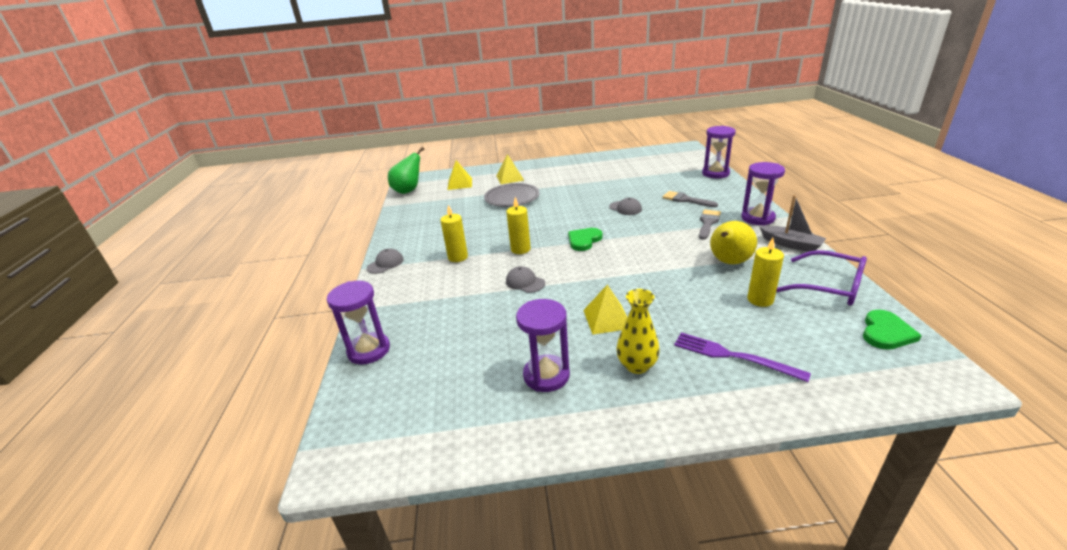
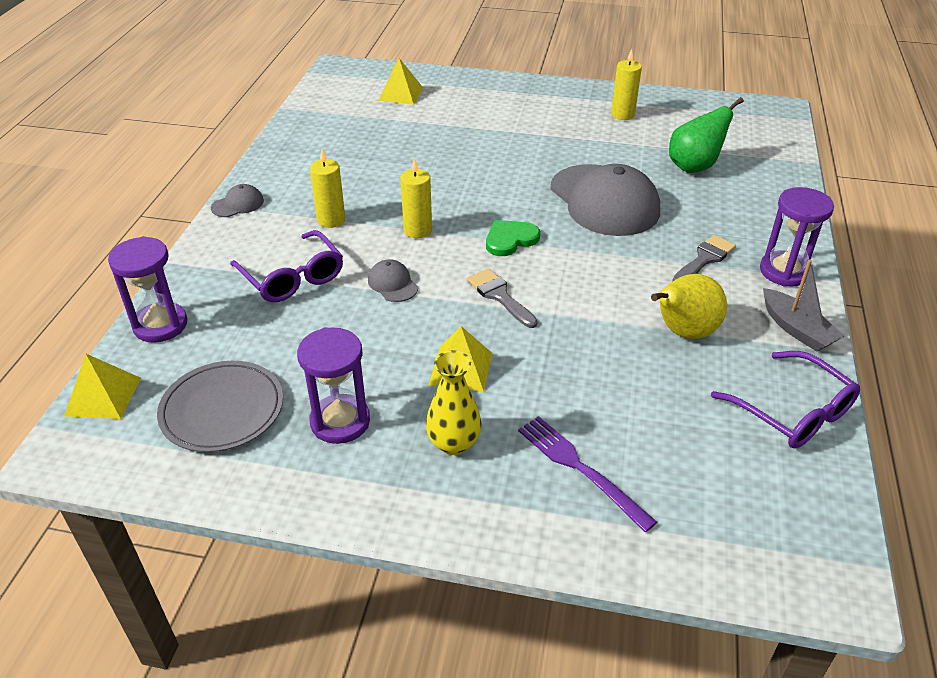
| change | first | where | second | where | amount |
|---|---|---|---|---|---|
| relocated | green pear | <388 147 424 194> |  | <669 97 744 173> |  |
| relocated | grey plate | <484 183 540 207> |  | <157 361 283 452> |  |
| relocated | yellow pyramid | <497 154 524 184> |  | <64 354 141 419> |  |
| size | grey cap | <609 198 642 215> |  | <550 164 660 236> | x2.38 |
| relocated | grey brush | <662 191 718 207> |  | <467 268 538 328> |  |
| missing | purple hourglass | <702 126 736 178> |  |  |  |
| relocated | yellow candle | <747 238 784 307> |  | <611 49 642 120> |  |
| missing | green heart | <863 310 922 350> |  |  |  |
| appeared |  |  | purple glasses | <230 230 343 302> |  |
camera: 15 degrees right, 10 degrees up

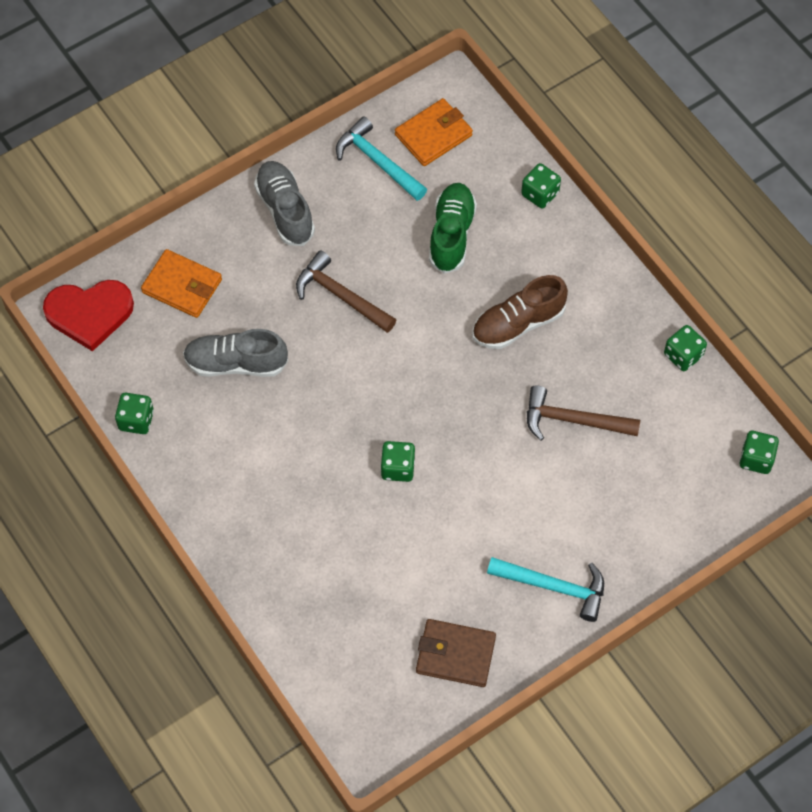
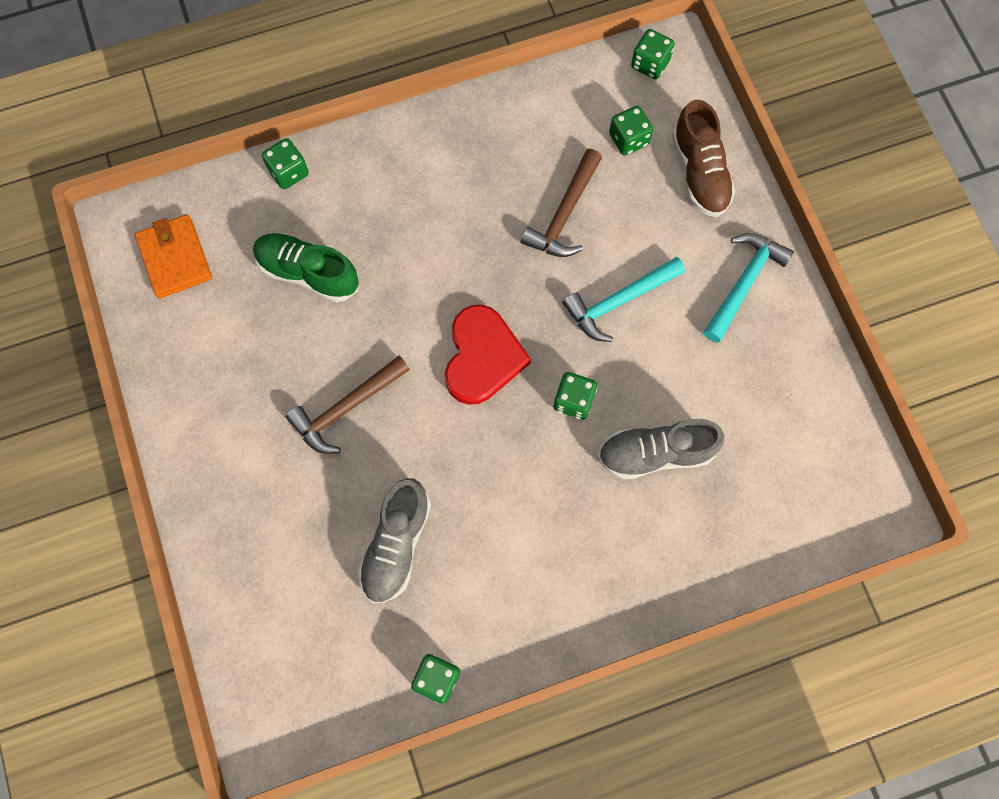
| change | first | where | second | where | amount |
|---|---|---|---|---|---|
| relocated | red heart | <43 280 134 351> |  | <445 305 531 405> |  |
| missing | orange wallet | <141 249 222 318> |  |  |  |
| relocated | grey shoe | <254 161 315 246> |  | <598 419 724 480> |  |
| relocated | turquoise hammer | <336 116 427 201> |  | <562 257 685 342> |  |
| missing | brown wallet | <416 619 496 687> |  |  |  |
| relocated | brown shoe | <472 275 568 349> |  | <672 100 735 217> |  |
| relocated | green dice | <664 325 707 371> |  | <609 106 653 156> |  |
camera: 75 degrees left, 10 degrees up

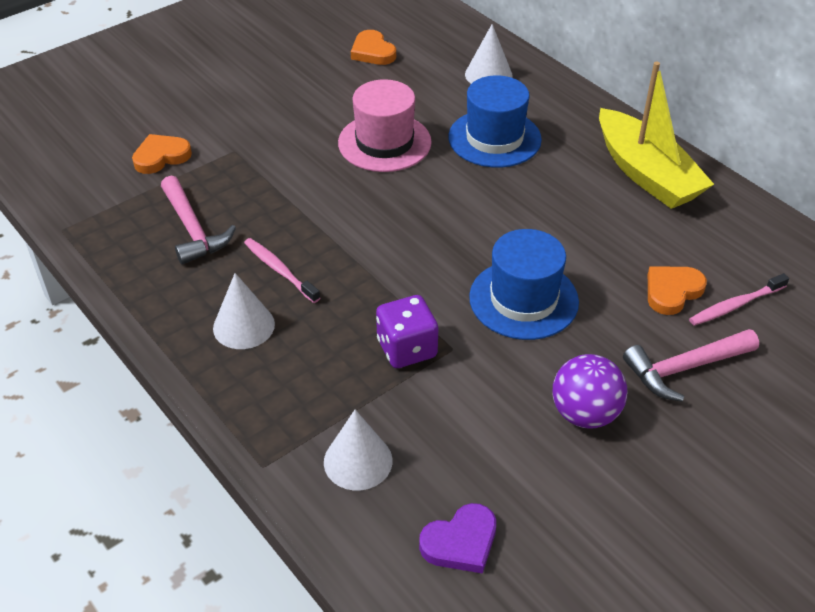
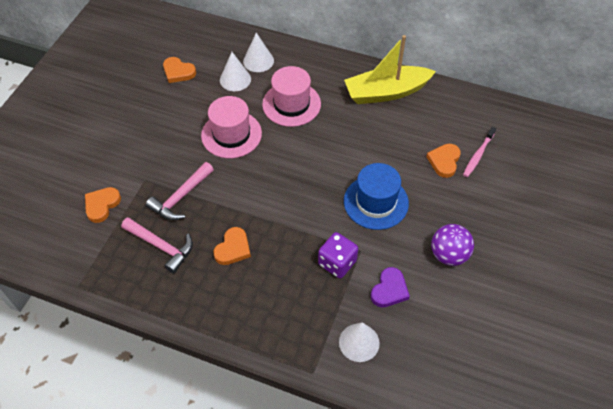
| change | first | where | second | where | amount |
|---|---|---|---|---|---|
| relocated | white cone | <213 273 275 349> |  | <220 52 251 91> |  |
| exchanged | pink toothbrush | <244 238 320 303> | orange heart | <214 227 251 265> |  |
| relocated | purple heart | <419 503 496 574> |  | <371 267 410 307> |  |
| colour | blue hat | <448 75 542 168> | pink hat | <262 66 321 127> |  |
| spun | yellow boat | <599 62 714 209> |  | <344 35 436 104> | 135 degrees clockwise |
| relocated | pink hammer | <623 329 759 402> |  | <146 162 214 220> |  |
camera: 30 degrees left, 10 degrees up

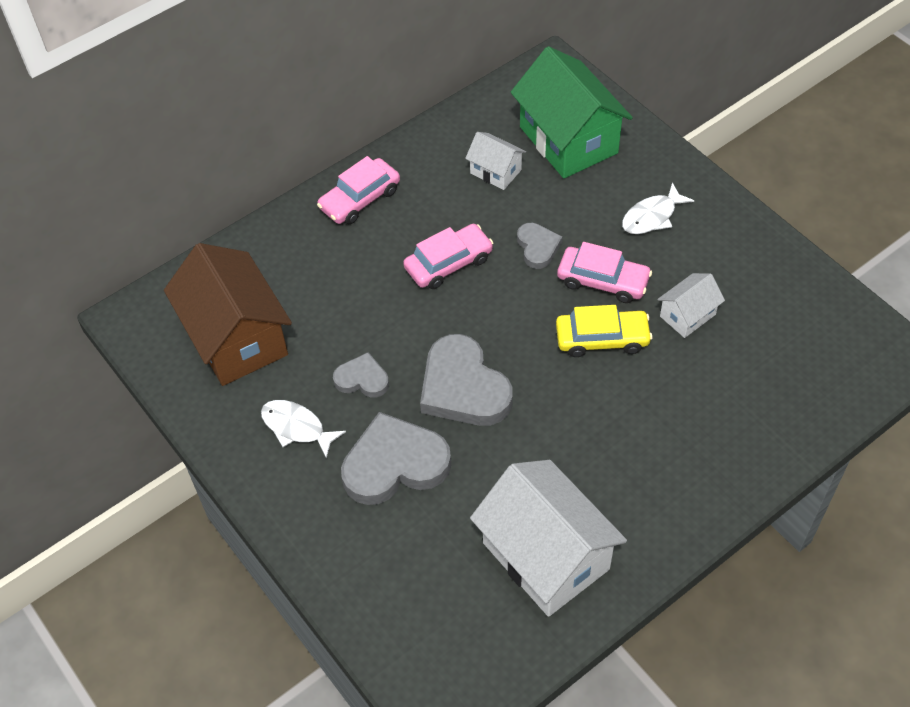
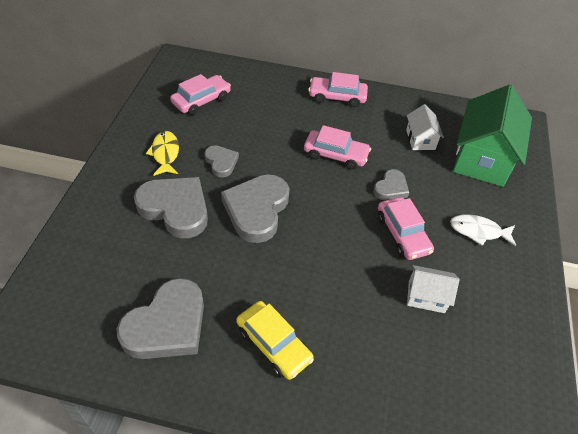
| change | first | where | second | where | amount |
|---|---|---|---|---|---|
| exchanged | brown house | <164 243 292 386> | pink car | <170 74 231 115> |  |
| colour | white fish | <261 400 346 459> | yellow fish | <146 131 179 176> |  |
| exchanged | white house | <470 460 627 617> | grey heart | <117 278 204 359> |  |
| relocated | yellow car | <556 305 653 357> |  | <236 301 314 380> |  |
camera: 45 degrees right, 5 degrees down

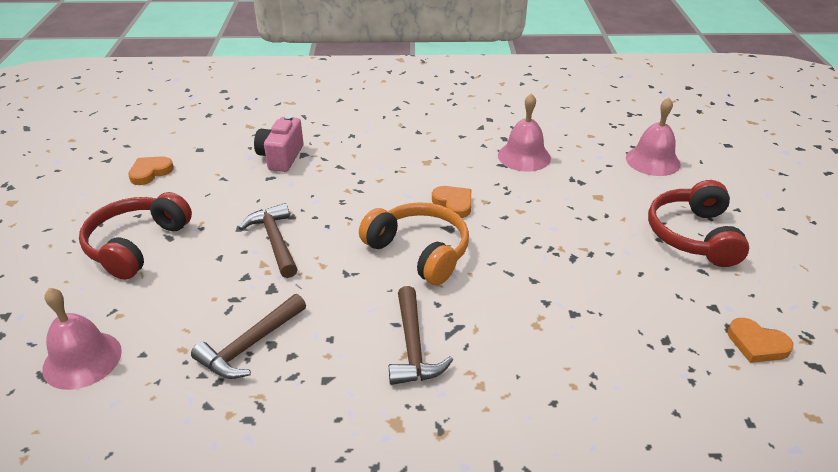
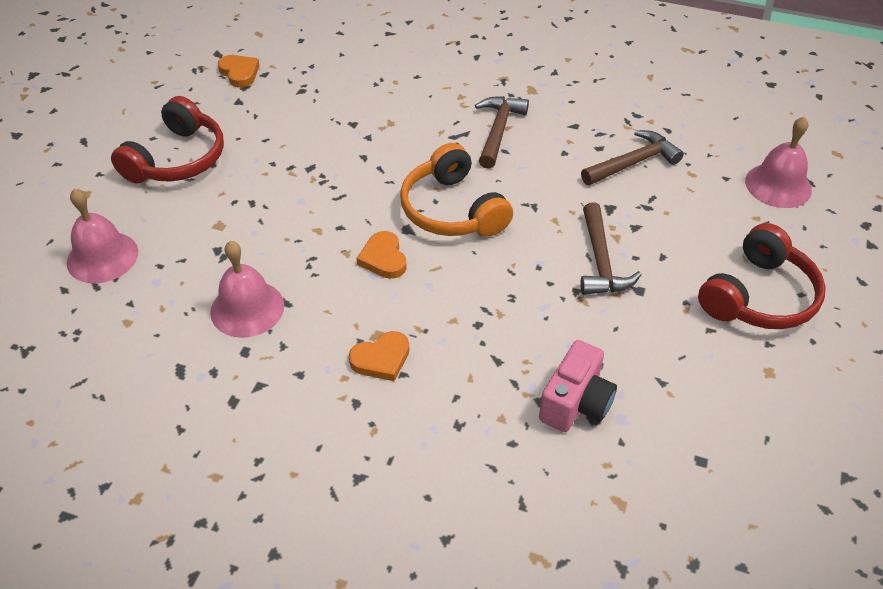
| change | first | where | second | where | amount |
|---|---|---|---|---|---|
| relocated | orange heart | <128 156 174 185> |  | <349 331 410 381> |  |
camera: 160 degrees left, 10 degrees up

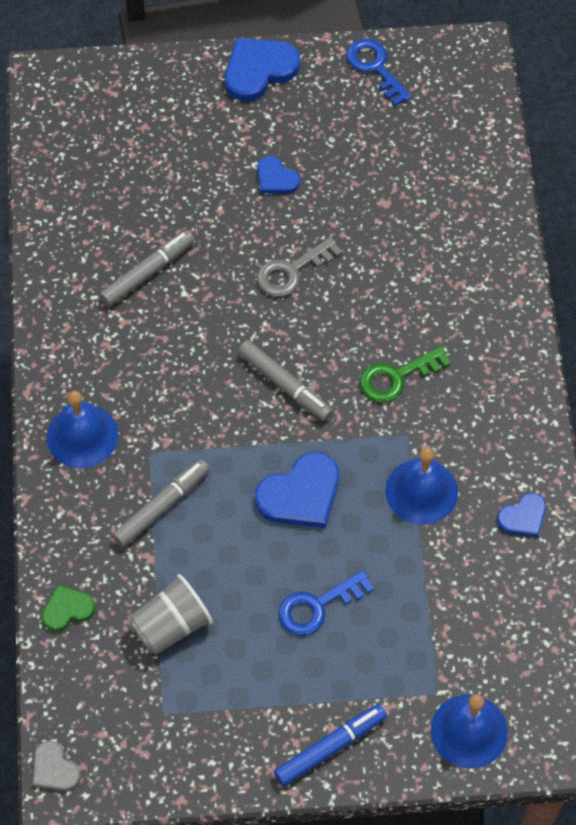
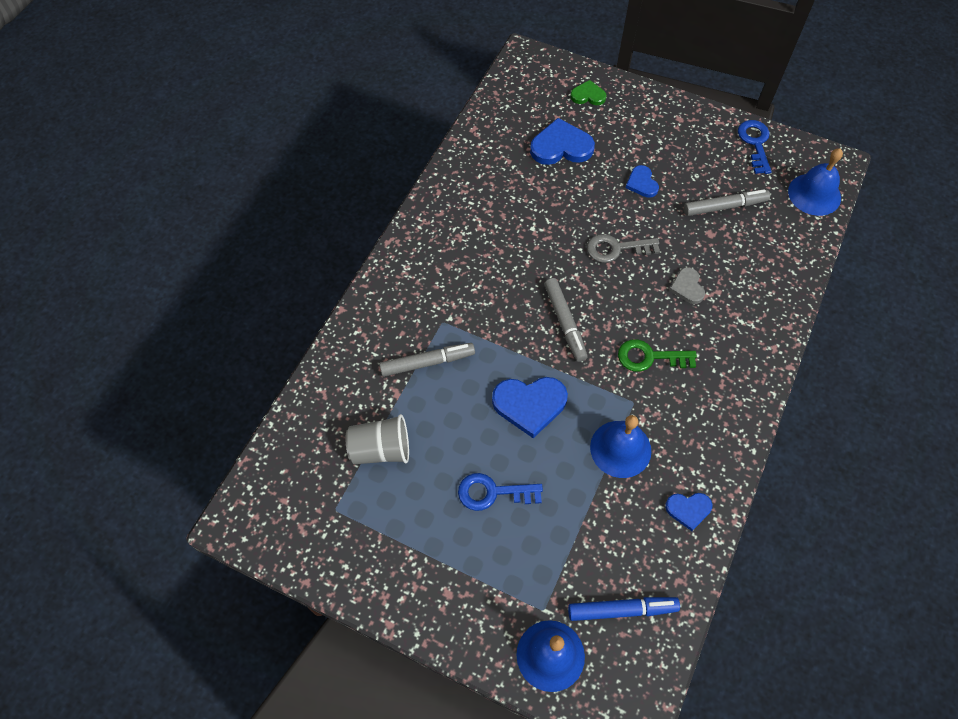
| change | first | where | second | where | amount |
|---|---|---|---|---|---|
| relocated | grey heart | <32 741 81 791> |  | <669 267 705 304> |  |
| relocated | green heart | <42 585 95 631> |  | <570 80 607 105> |  |
| relocated | blue bell | <47 391 118 469> |  | <788 148 843 216> |  |
| relocated | grey marker | <100 230 194 306> |  | <684 189 770 216> |  |
| relocated | blue heart | <225 38 300 101> |  | <530 118 595 165> |  |
| relocated | blue marker | <274 704 387 786> |  | <568 597 680 621> |  |
camera: 30 degrees right, 0 degrees up

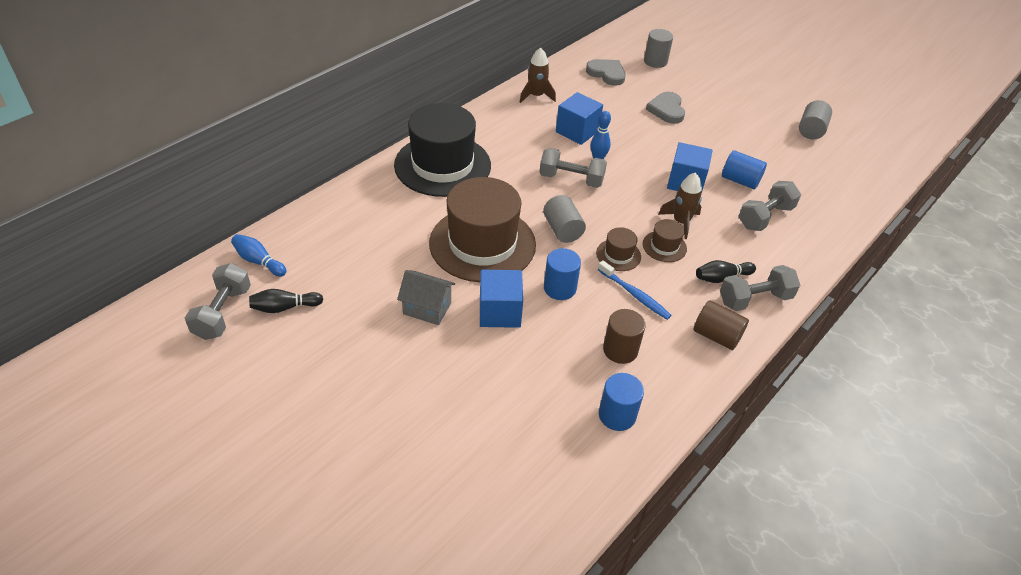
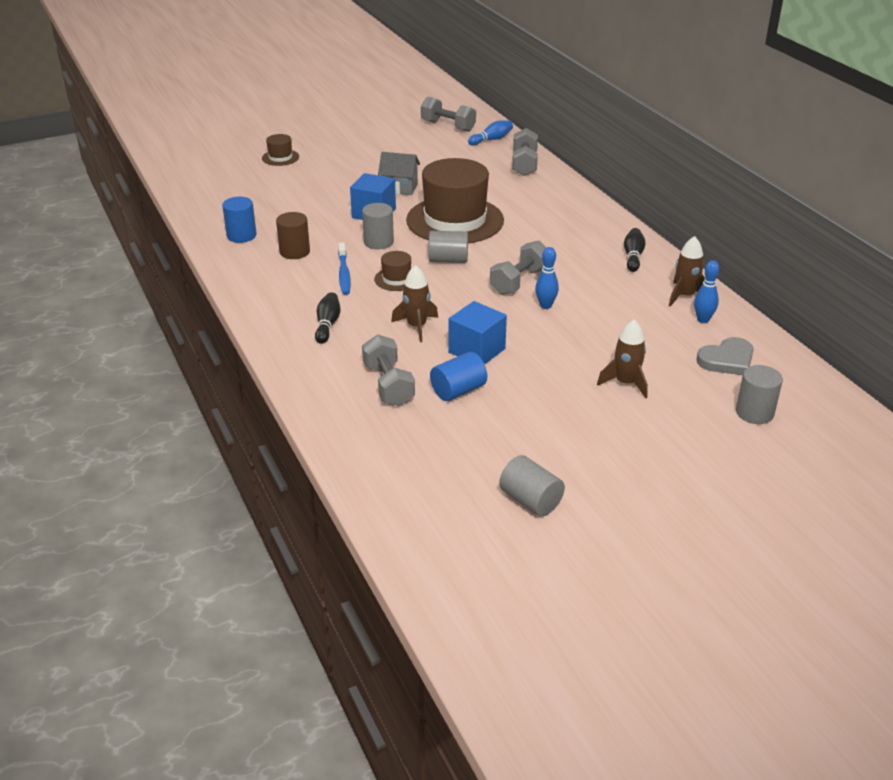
| change | first | where | second | where | amount |
|---|---|---|---|---|---|
| relocated | black bowling pin | <249 289 323 313> |  | <624 228 645 272> |  |
| missing | black hat | <394 103 491 197> |  |  |  |
| spun | grey house | <397 270 455 325> |  | <378 152 420 195> | 60 degrees clockwise |
| colour | blue cylinder | <544 248 581 300> | grey cylinder | <362 203 394 249> |  |
| missing | blue cube | <556 92 603 145> |  |  |  |
| spun | blue toothbrush | <598 260 672 320> |  | <338 243 351 295> | 75 degrees counterclockwise |
| relocated | brown hat | <643 219 687 262> |  | <262 134 299 166> |  |
| exchanged | grey heart | <646 92 685 124> | brown rocket | <597 320 648 399> |  |
| missing | brown cylinder | <694 300 749 350> |  |  |  |
| relocated | grey dumbbell | <720 265 800 311> |  | <512 128 538 176> |  |
| appeared |  |  | blue bowling pin | <694 260 719 323> |  |
camera: 115 degrees right, 10 degrees down

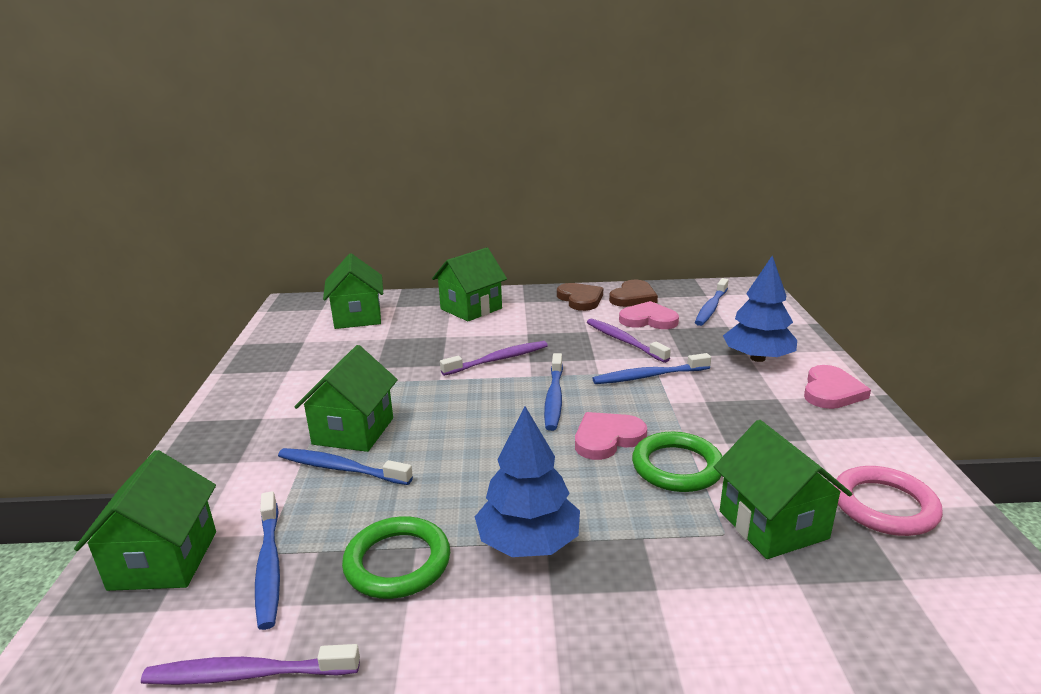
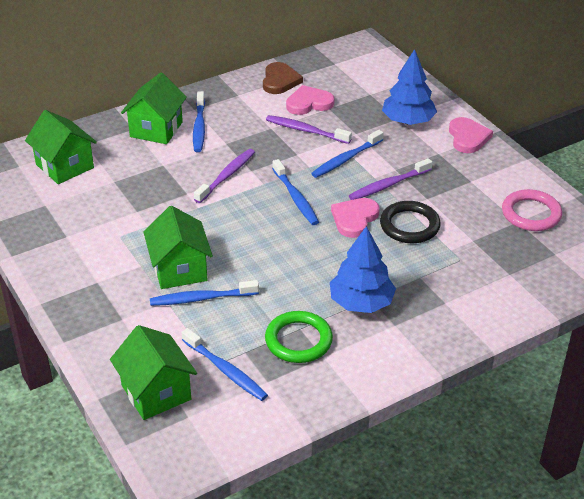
| change | first | where | second | where | amount |
|---|---|---|---|---|---|
| relocated | purple toothbrush | <141 644 360 685> |  | <349 158 432 200> |  |
| missing | brown heart | <557 283 603 311> |  |  |  |
| colour | green ring | <632 432 723 492> | black ring | <380 201 441 243> |  |
| relocated | blue toothbrush | <695 278 729 326> |  | <193 91 205 152> |  |
| missing | green house | <714 420 852 559> |  |  |  |
camera: 30 degrees left, 15 degrees up

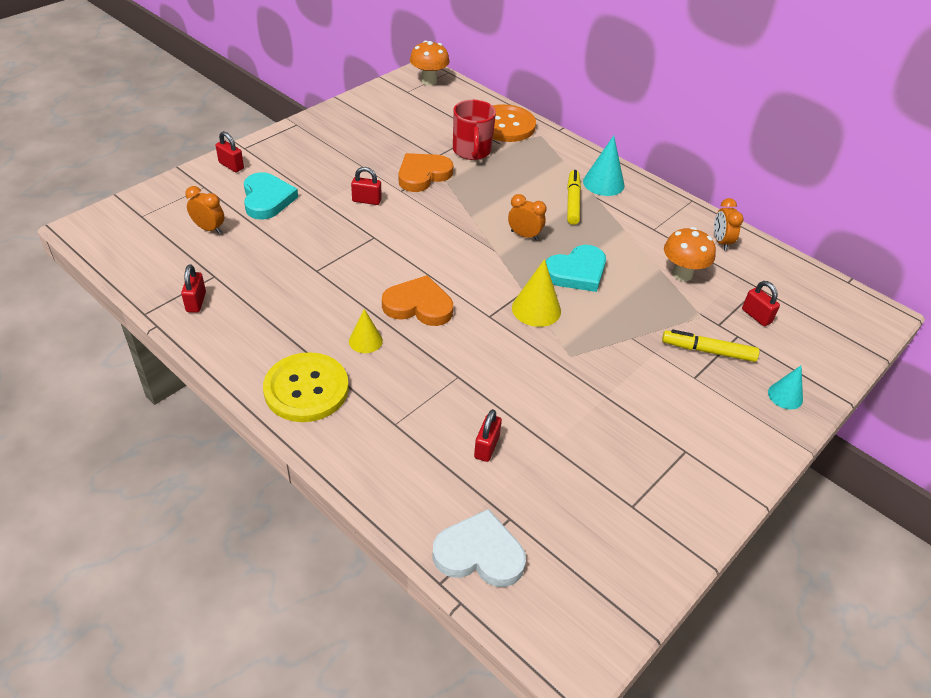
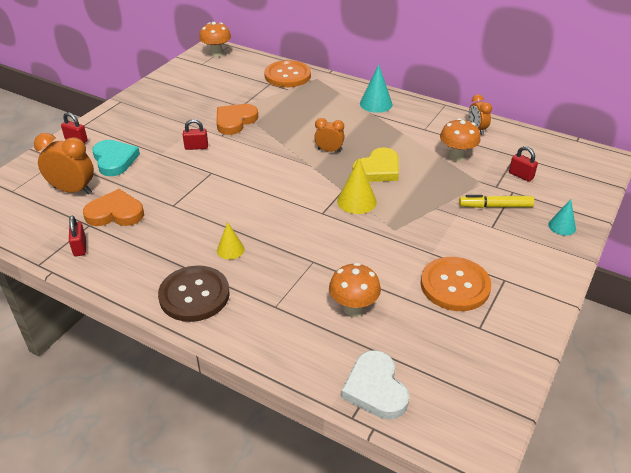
| change | first | where | second | where | amount |
|---|---|---|---|---|---|
| size | orange clock | <185 186 224 234> |  | <34 133 94 194> | x1.64 |
| colour | yellow button | <263 352 349 422> | brown button | <158 265 230 322> |  |
| relocated | orange heart | <382 275 453 326> |  | <83 189 144 226> |  |
| spun | white heart | <432 509 526 587> |  | <341 350 409 420> | 105 degrees counterclockwise |
| missing | red mug | <453 100 496 160> |  |  |  |
| exchanged | red padlock | <474 409 502 462> | orange mushroom | <329 263 381 317> |  |
| colour | turquoise heart | <546 245 606 292> | yellow heart | <353 147 399 182> |  |
| missing | yellow marker | <567 170 581 225> |  |  |  |
| appeared |  |  | orange button | <421 257 492 311> |  |
camera: 10 degrees left, 5 degrees down

